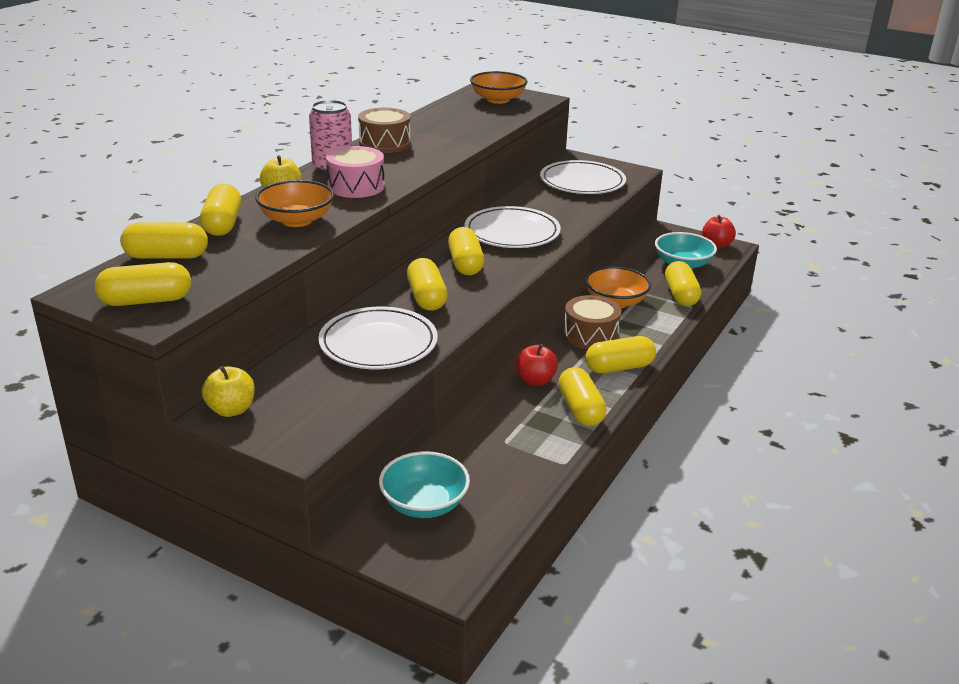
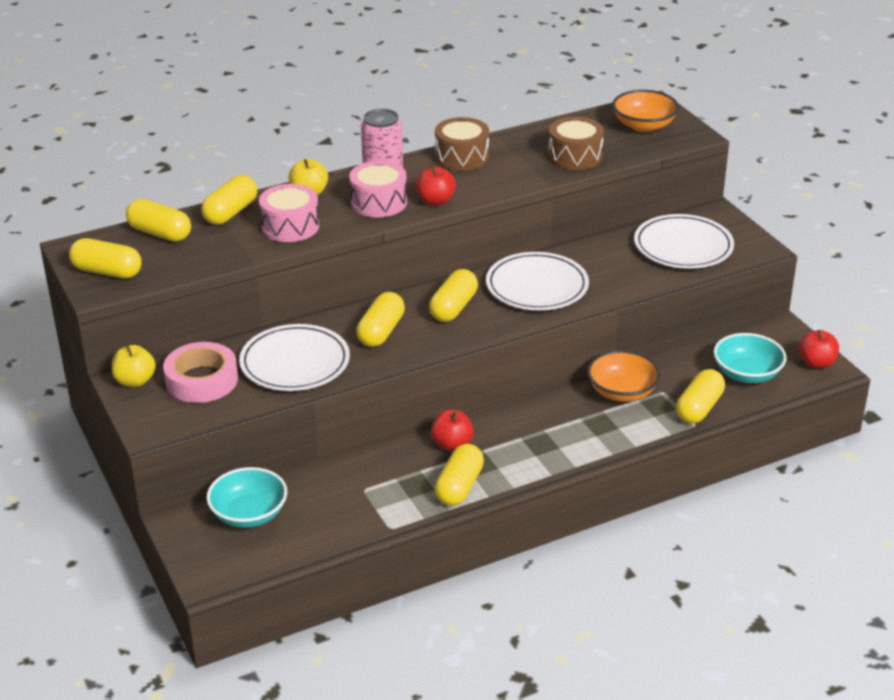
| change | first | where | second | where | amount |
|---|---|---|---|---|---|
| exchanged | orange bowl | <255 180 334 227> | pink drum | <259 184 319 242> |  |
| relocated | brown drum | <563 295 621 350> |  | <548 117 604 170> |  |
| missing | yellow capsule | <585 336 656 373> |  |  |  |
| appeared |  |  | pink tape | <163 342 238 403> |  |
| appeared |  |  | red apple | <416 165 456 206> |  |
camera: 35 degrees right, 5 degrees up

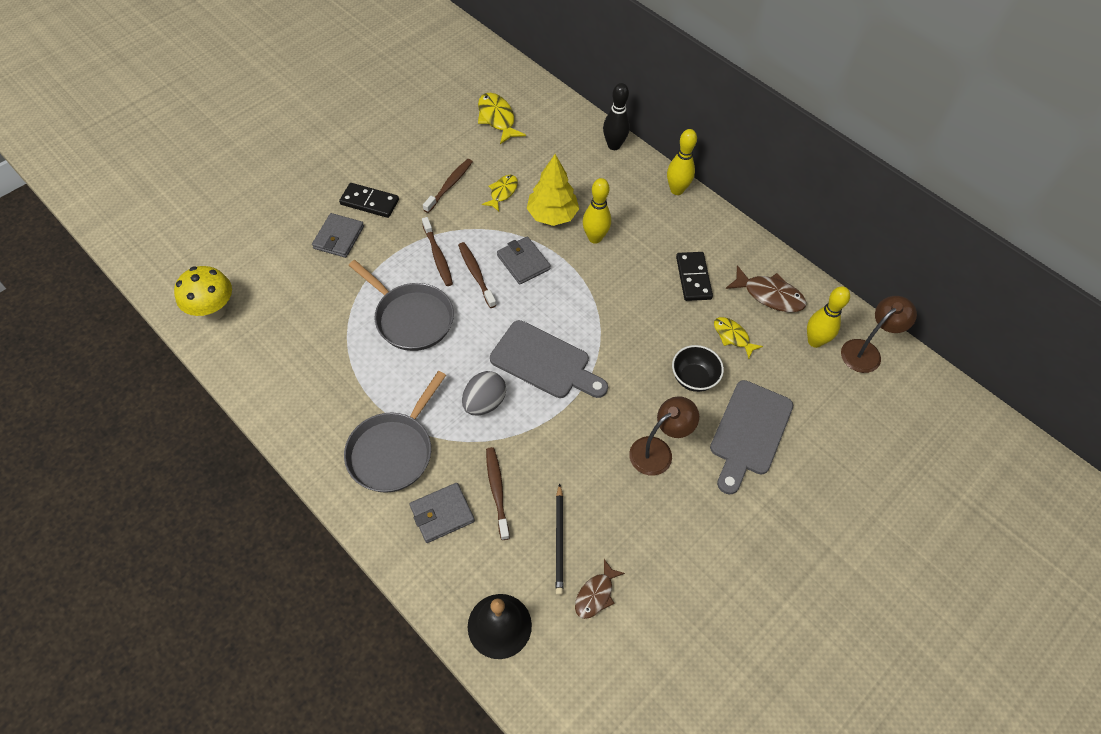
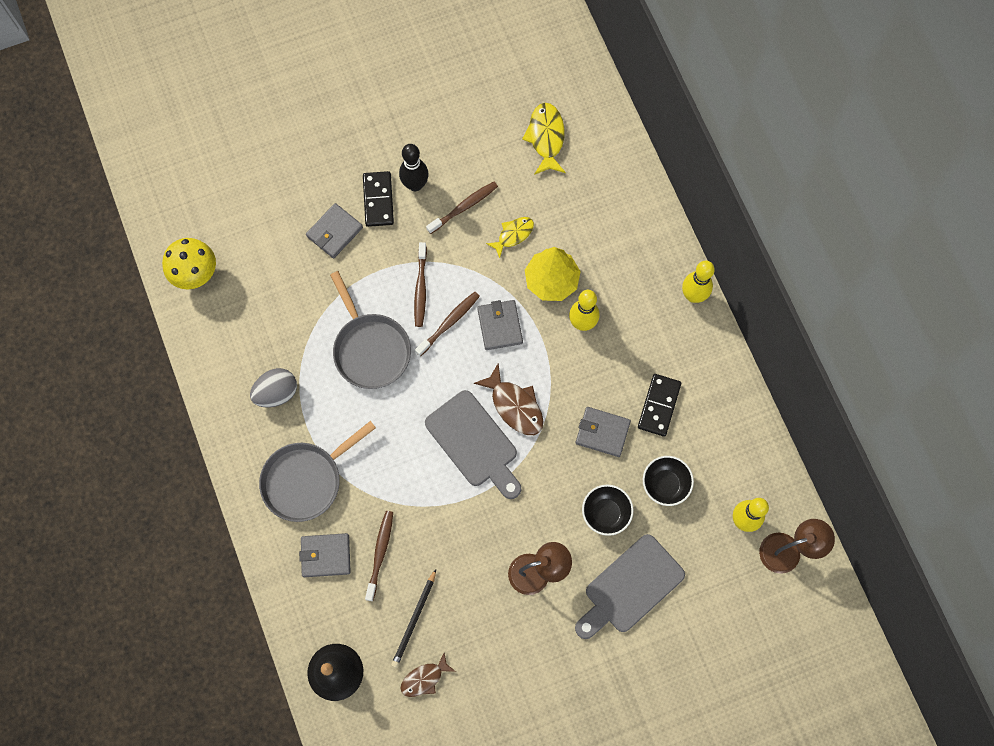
| change | first | where | second | where | amount |
|---|---|---|---|---|---|
| spun | black domino | <339 183 399 218> |  | <363 171 394 227> | 45 degrees clockwise |
| spun | brown toothbrush | <458 242 496 308> |  | <415 292 480 357> | 45 degrees clockwise |
| relocated | grey egg | <462 371 506 416> |  | <250 368 297 408> |  |
| relocated | black bowling pin | <603 83 630 150> |  | <399 144 428 191> |  |
| exchanged | yellow fish | <714 317 763 359> | black bowl | <643 456 694 506> |  |
| relocated | brown fish | <726 265 806 312> |  | <473 363 544 435> |  |
| appeared |  |  | grey wallet | <576 407 631 457> |  |
camera: 25 degrees right, 15 degrees up

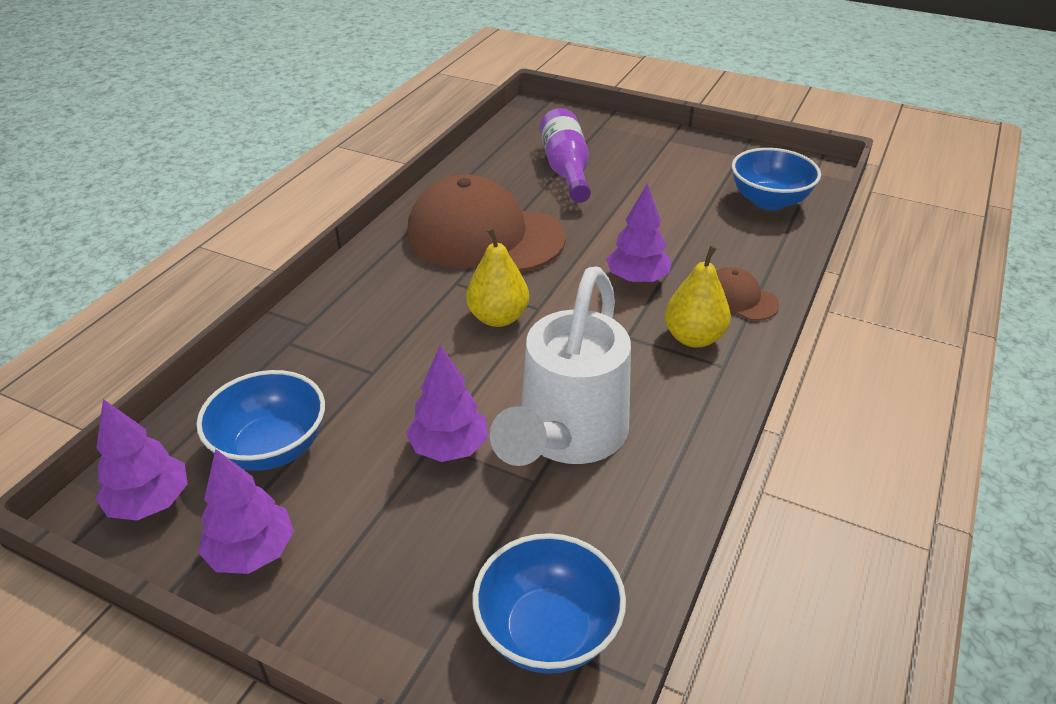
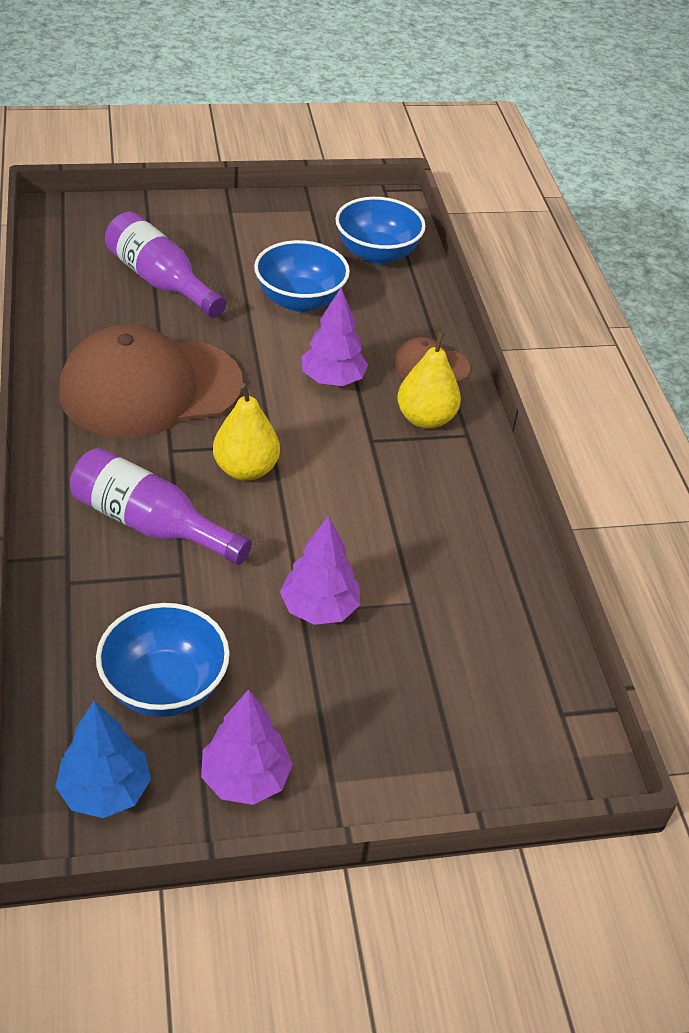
| change | first | where | second | where | amount |
|---|---|---|---|---|---|
| colour | purple tree | <95 399 188 521> | blue tree | <55 701 151 818> |  |
| relocated | blue bowl | <472 533 626 674> |  | <254 240 350 312> |  |
| missing | white watering can | <490 267 631 466> |  |  |  |
| appeared |  |  | purple bottle | <70 448 252 565> |  |
camera: 40 degrees left, 5 degrees up

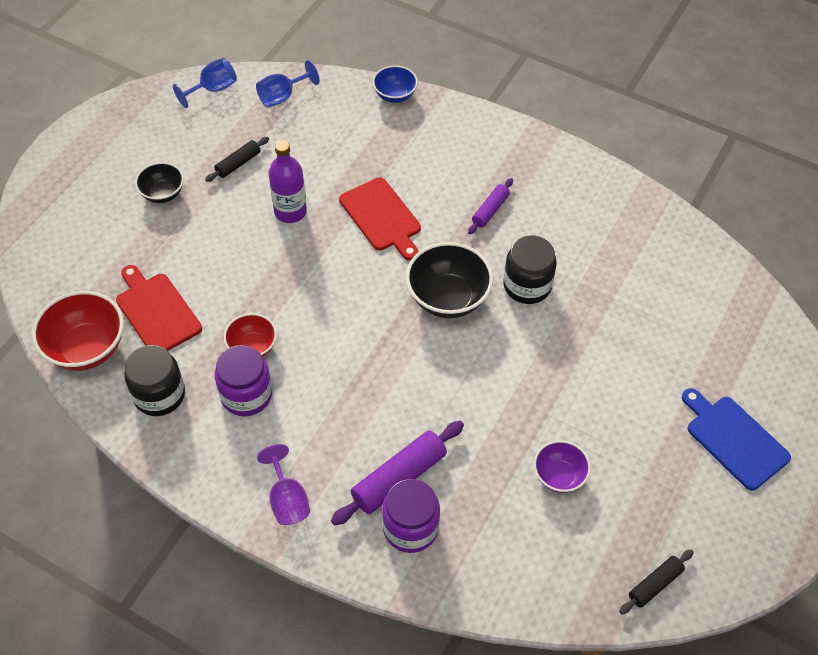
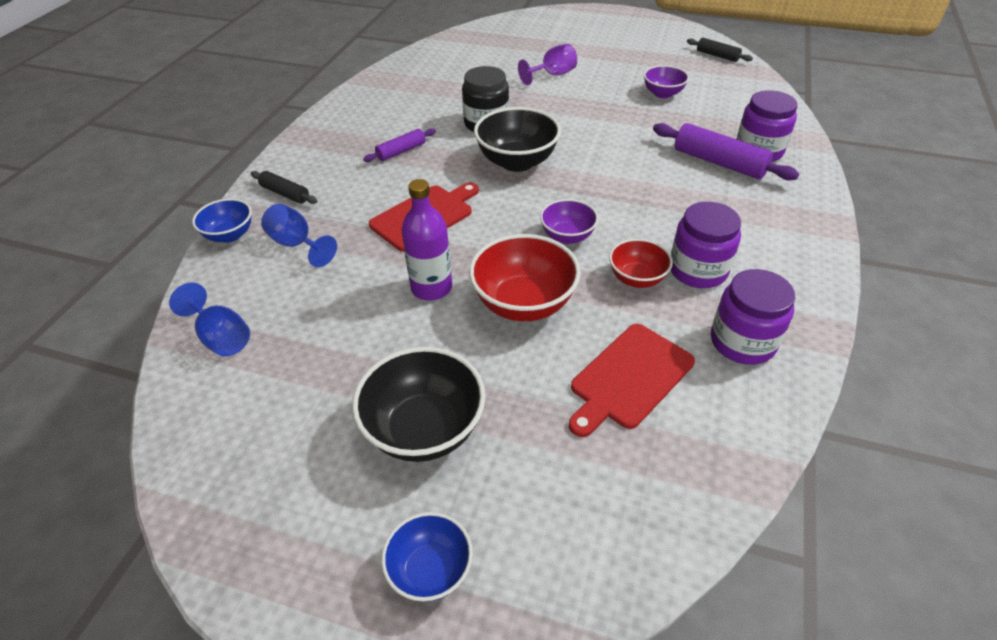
| change | first | where | second | where | amount |
|---|---|---|---|---|---|
| relocated | red bowl | <32 291 124 371> |  | <469 234 581 321> |  |
| colour | black jar | <124 345 185 416> | purple jar | <711 269 795 365> |  |
| size | black bowl | <135 162 184 203> |  | <352 347 486 462> | x1.68 |
| relocated | blue goblet | <173 58 237 108> |  | <261 204 337 267> |  |
| relocated | black rolling pin | <205 137 269 182> |  | <251 171 317 204> |  |
| relocated | purple goblet | <257 444 310 525> |  | <518 44 577 85> |  |
| spun | purple rolling pin | <468 178 513 234> |  | <363 128 436 162> | 60 degrees counterclockwise |
| missing | blue cutting board | <682 388 791 491> |  |  |  |
| appeared |  |  | blue bowl | <381 512 473 602> |  |
| appeared |  |  | purple bowl | <540 199 598 244> |  |
camera: 100 degrees left, 10 degrees down

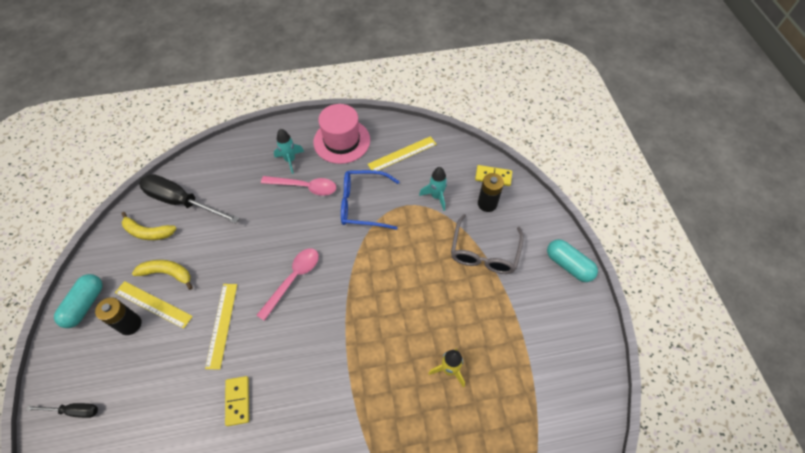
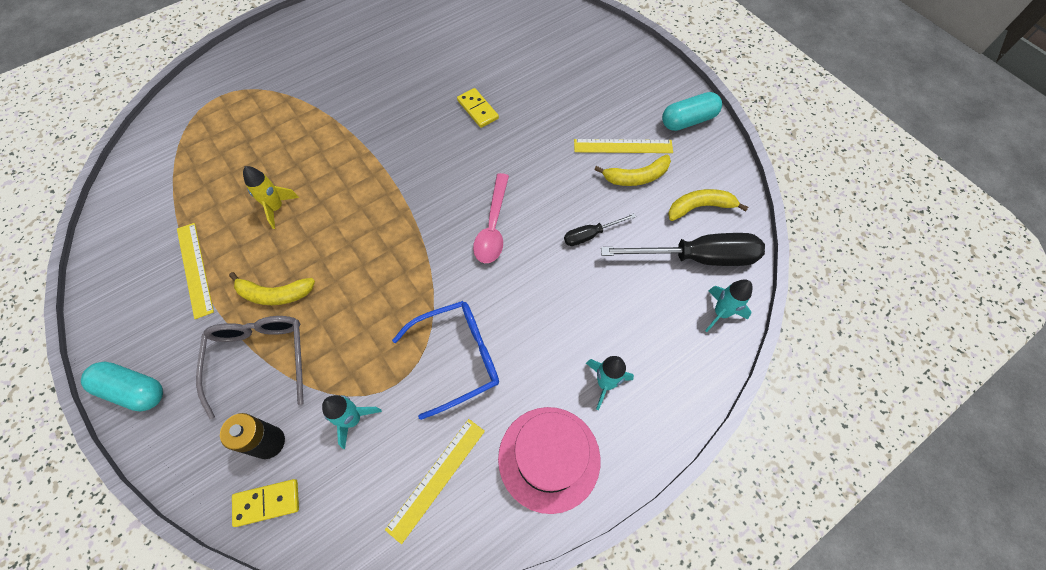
| change | first | where | second | where | amount |
|---|---|---|---|---|---|
| relocated | black screwdriver | <26 403 98 418> |  | <564 213 636 246> |  |
| spun | turquoise capsule | <54 274 103 328> |  | <662 92 722 131> | 75 degrees clockwise |
| missing | black battery | <95 297 141 335> |  |  |  |
| relocated | yellow ruler | <205 284 237 370> |  | <177 223 214 319> |  |
| missing | pink spoon | <261 176 336 196> |  |  |  |
| appeared |  |  | yellow banana | <229 272 315 305> |  |
| appeared |  |  | turquoise rocket | <705 279 753 332> |  |
camera: 155 degrees right, 5 degrees up

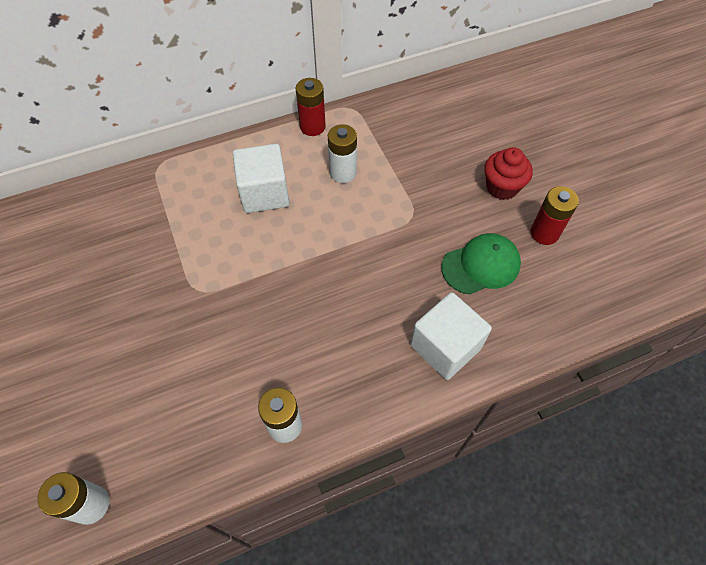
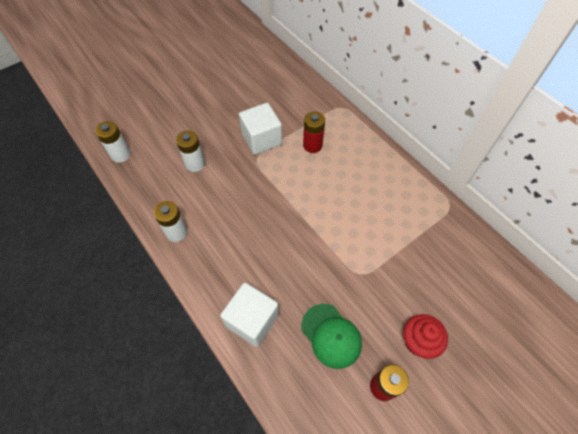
| change | first | where | second | where | amount |
|---|---|---|---|---|---|
| relocated | white cube | <233 144 290 213> |  | <239 103 282 155> |  |
| relocated | red battery | <296 78 326 136> |  | <303 111 325 153> |  |
| relocated | white battery | <328 124 357 183> |  | <176 130 205 172> |  |
camera: 75 degrees right, 0 degrees up

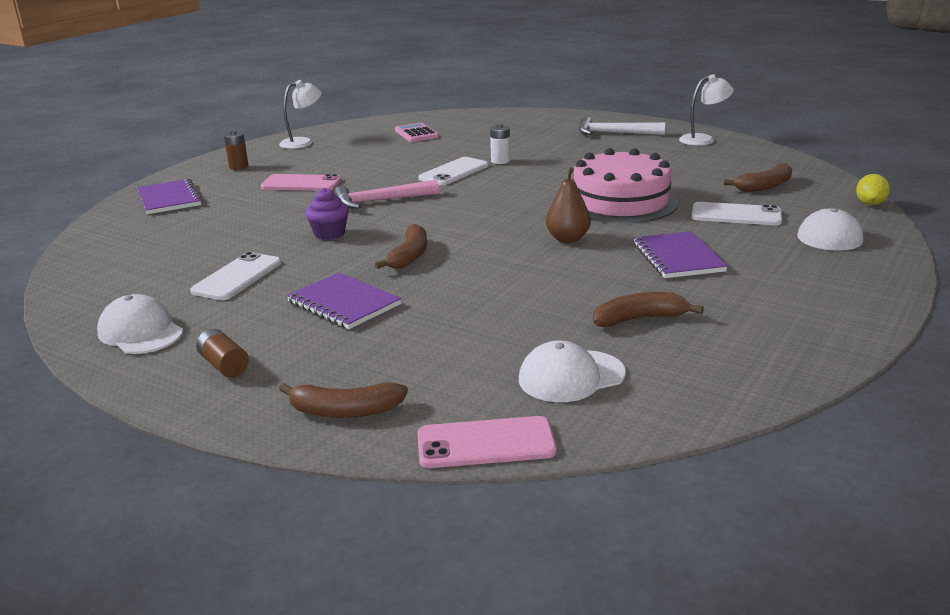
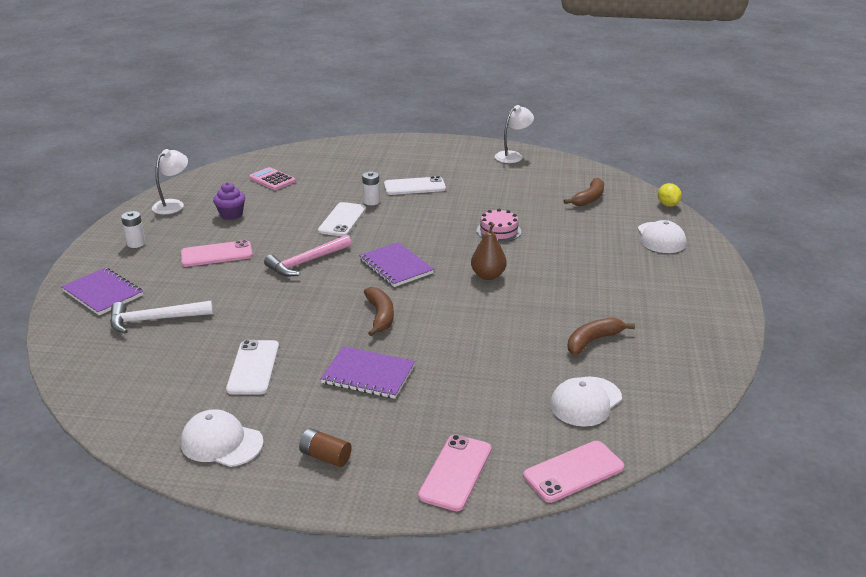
| change | first | where | second | where | amount |
|---|---|---|---|---|---|
| colour | brown battery | <224 131 248 170> | white battery | <121 211 146 248> |  |
| exchanged | brown banana | <279 382 408 418> | pink phone | <418 434 491 511> |  |
| relocated | purple cupcake | <305 188 349 240> |  | <213 182 245 220> |  |
| size | pink cake | <573 148 679 223> |  | <477 209 521 242> | x0.49 |
| relocated | white hammer | <579 116 665 135> |  | <110 301 213 334> |  |
| relocated | purple notebook | <633 231 728 278> |  | <359 242 434 287> |  |
| relocated | white phone | <691 202 782 225> |  | <384 176 446 195> |  |
camera: 25 degrees left, 5 degrees up

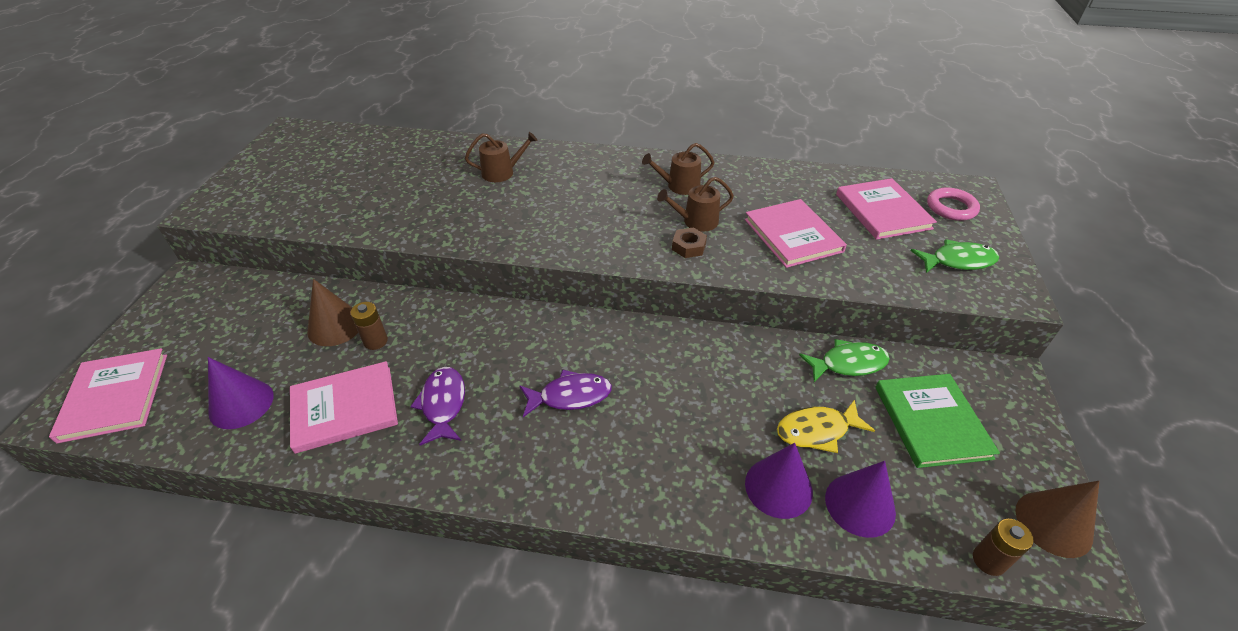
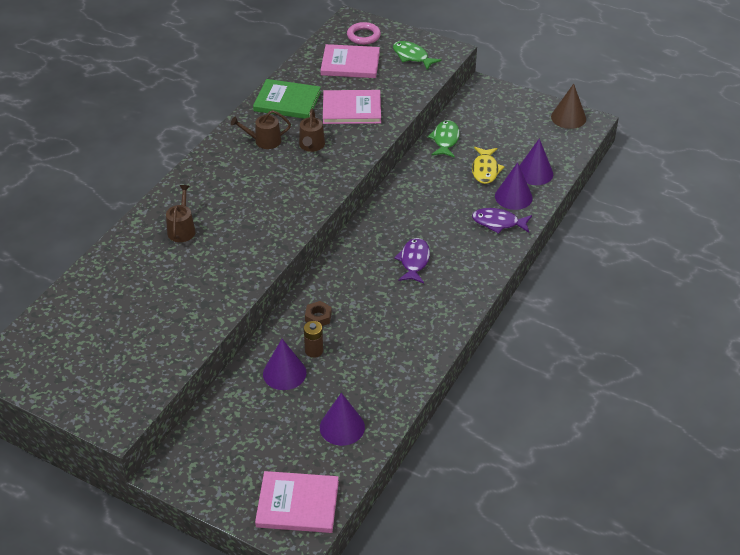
| change | first | where | second | where | amount |
|---|---|---|---|---|---|
| missing | pink book | <290 361 398 454> |  |  |  |
| colour | brown cone | <307 279 358 346> | purple cone | <263 339 307 390> |  |
| relocated | purple fish | <410 367 465 446> |  | <472 208 532 234> |  |
| spun | brown watering can | <642 143 715 195> |  | <231 110 291 149> | 75 degrees clockwise |
| relocated | brown nut | <672 227 707 258> |  | <305 301 332 326> |  |
| relocated | green book | <876 374 1000 468> |  | <253 79 321 119> |  |
| spun | green fish | <911 239 999 273> |  | <393 41 442 70> | 60 degrees counterclockwise |
| missing | brown battery | <973 519 1034 576> |  |  |  |
camera: 70 degrees left, 0 degrees up

